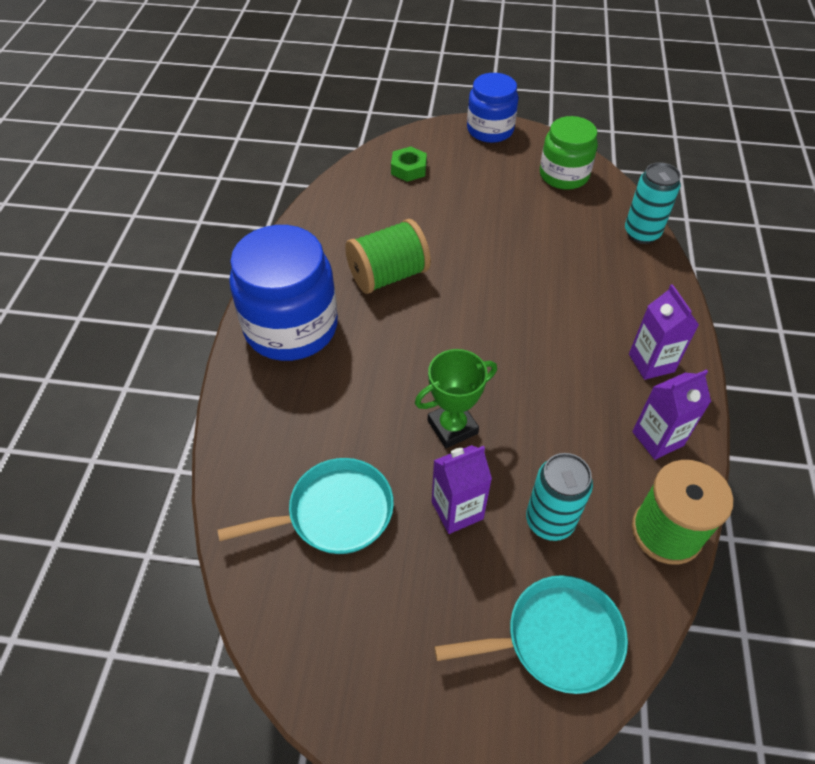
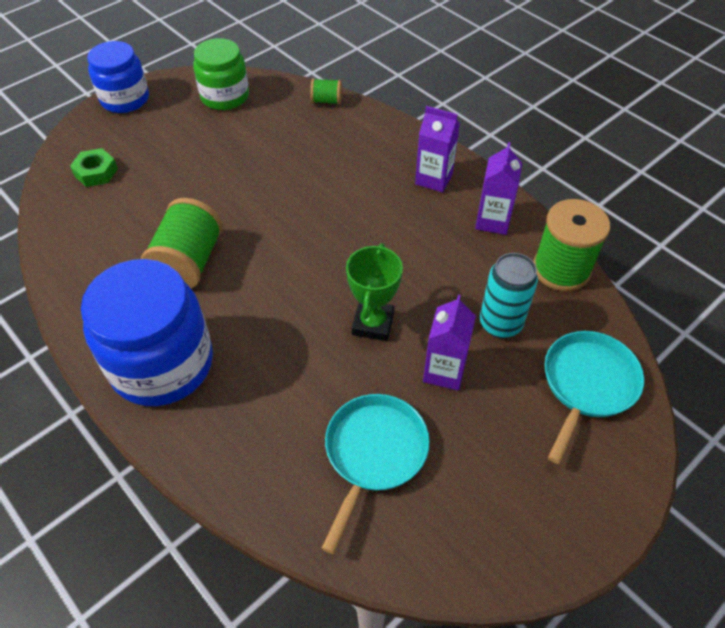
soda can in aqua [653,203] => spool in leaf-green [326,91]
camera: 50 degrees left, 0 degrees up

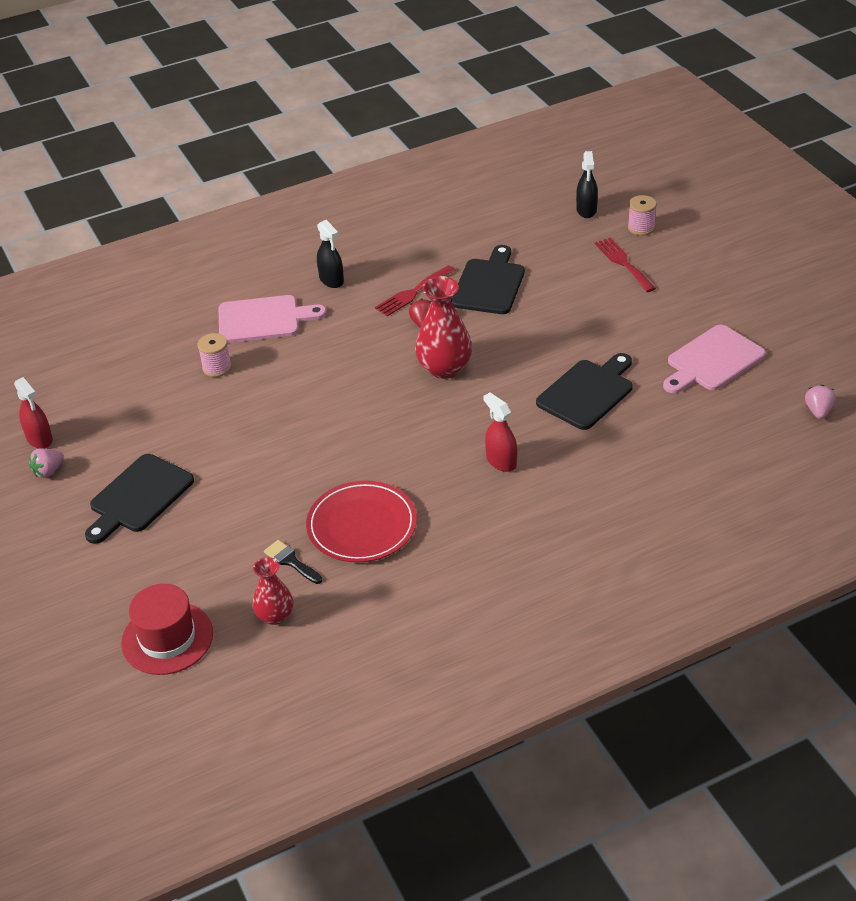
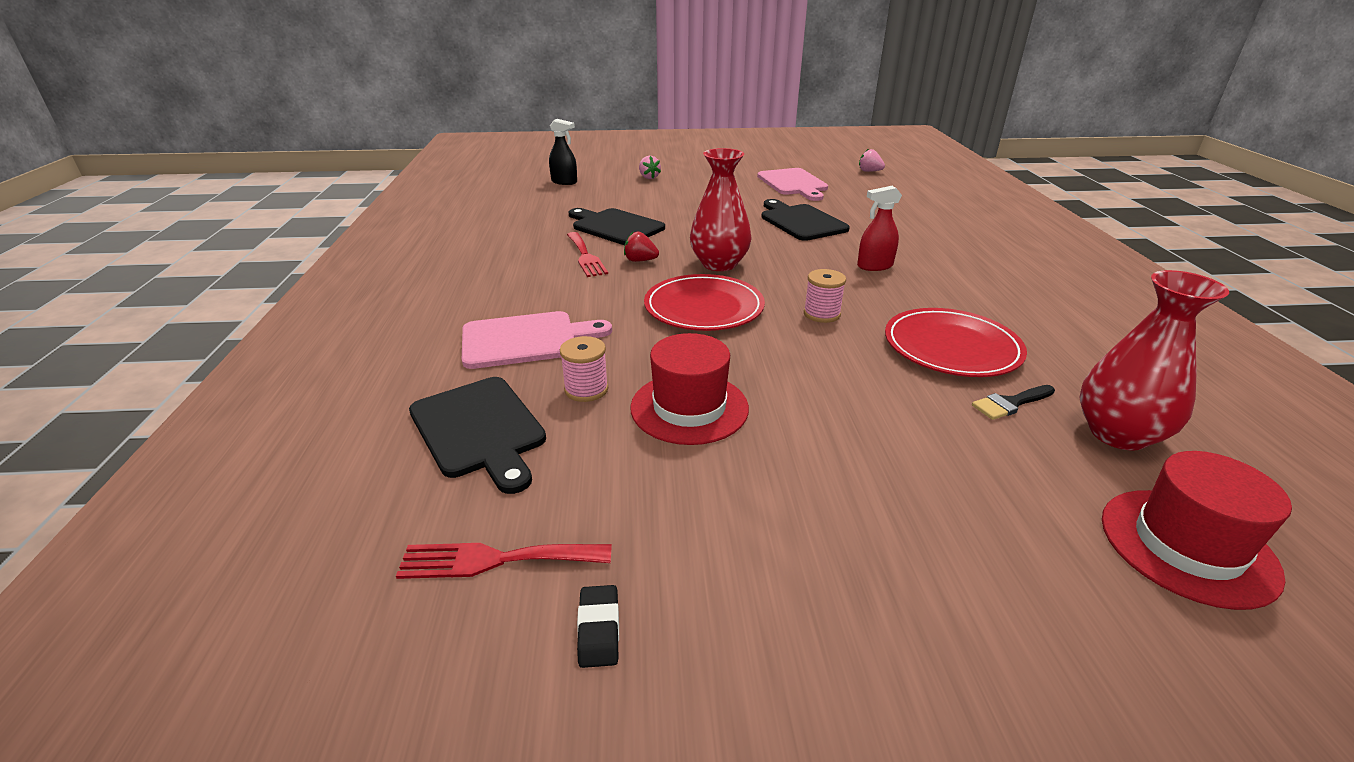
sprayer in scarlet [33,413] => gum eraser in black [598,626]
berry in rosy [46,463] => berry in rosy [650,167], move
chopping board in black [139,499] => chopping board in black [477,435], move
chopping board in rosy [272,319] => chopping board in rosy [537,340], 60 degrees clockwise
flower vase in scarlet [273,591] => flower vase in scarlet [1154,360], x1.63
sprayer in black [330,254] => nothing
dinner fork in scarlet [625,265] => dinner fork in scarlet [504,561], move
spool in rosy [642,215] => spool in rosy [825,296], move
nothing => tall hat in scarlet [689,389]
nothing => plate in scarlet [704,302]
camera: 70 degrees left, 10 degrees down

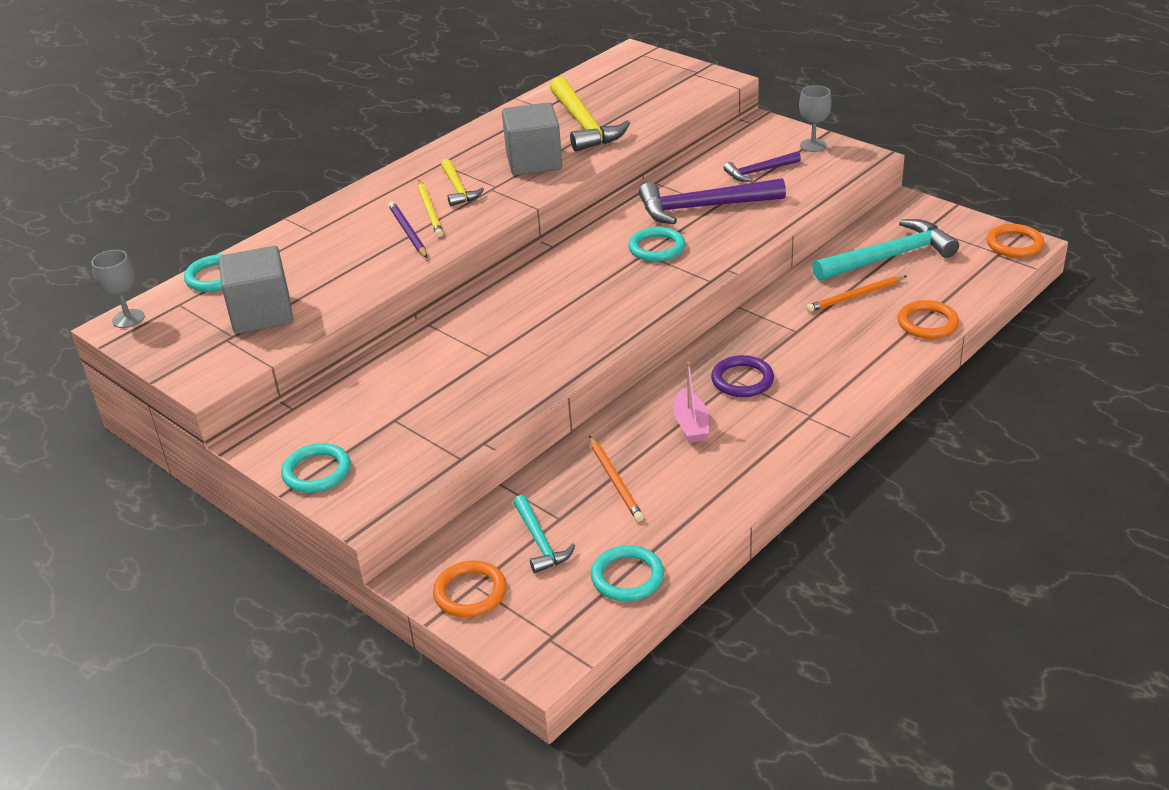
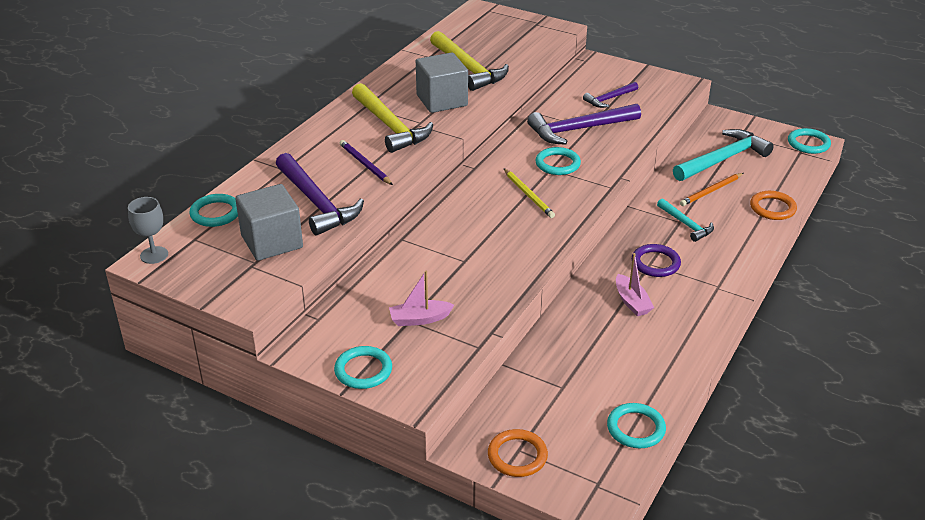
pencil in golden [430,208] => pencil in golden [529,193], move
claw hammer in golden [462,182] => claw hammer in golden [392,118], x1.80
claw hammer in aqua [544,534] => claw hammer in aqua [685,220], move
pencil in orange [616,479] => nothing
wine glass in grey [815,118] => nothing
torus in orange [1015,241] => torus in aqua [809,141]
nothing => claw hammer in violet [320,194]
nothing => toy boat in rosy [421,298]
camera: 15 degrees left, 0 degrees up

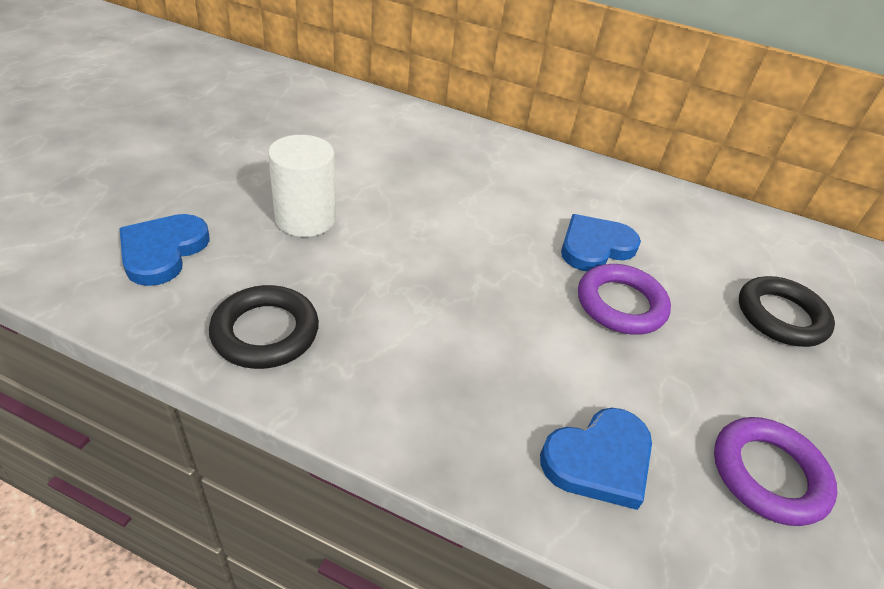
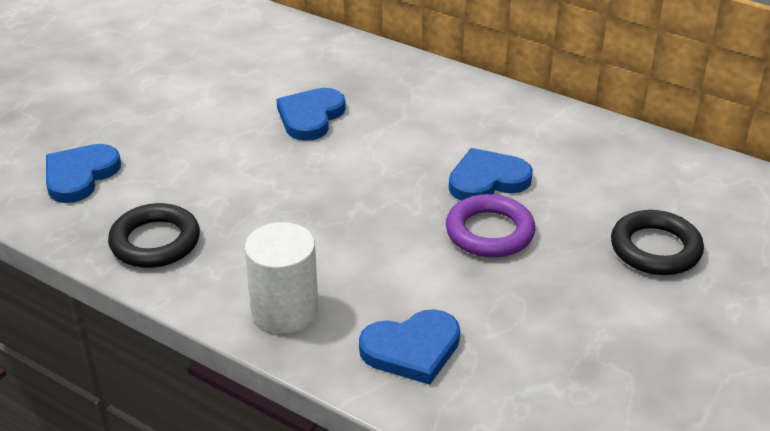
solid cylinder in pure white [302,186] => solid cylinder in pure white [281,278], move
torus in violet [776,471] => nothing
nothing => heart in blue [311,114]
camera: 15 degrees right, 5 degrees down

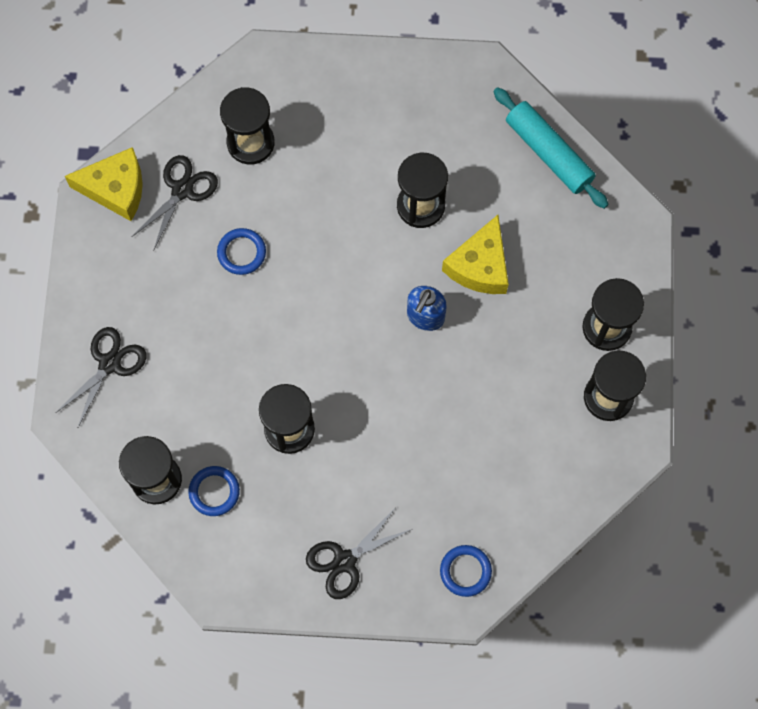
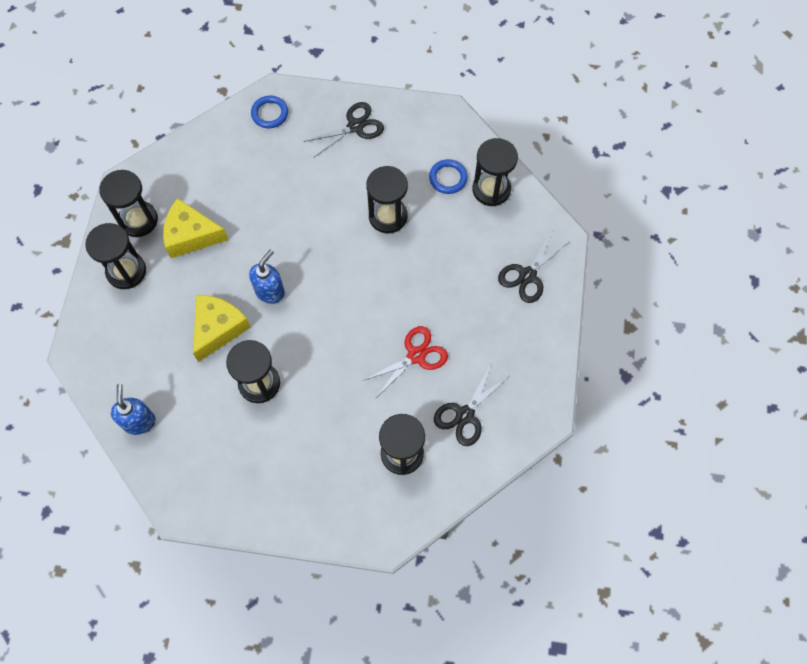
cheese in golden [104,184] => cheese in golden [195,228], move
torus in blue [241,251] => shears in scarlet [405,362]
pastry roller in aqua [551,148] => pump bottle in blue [133,409]
camera: 175 degrees left, 5 degrees down

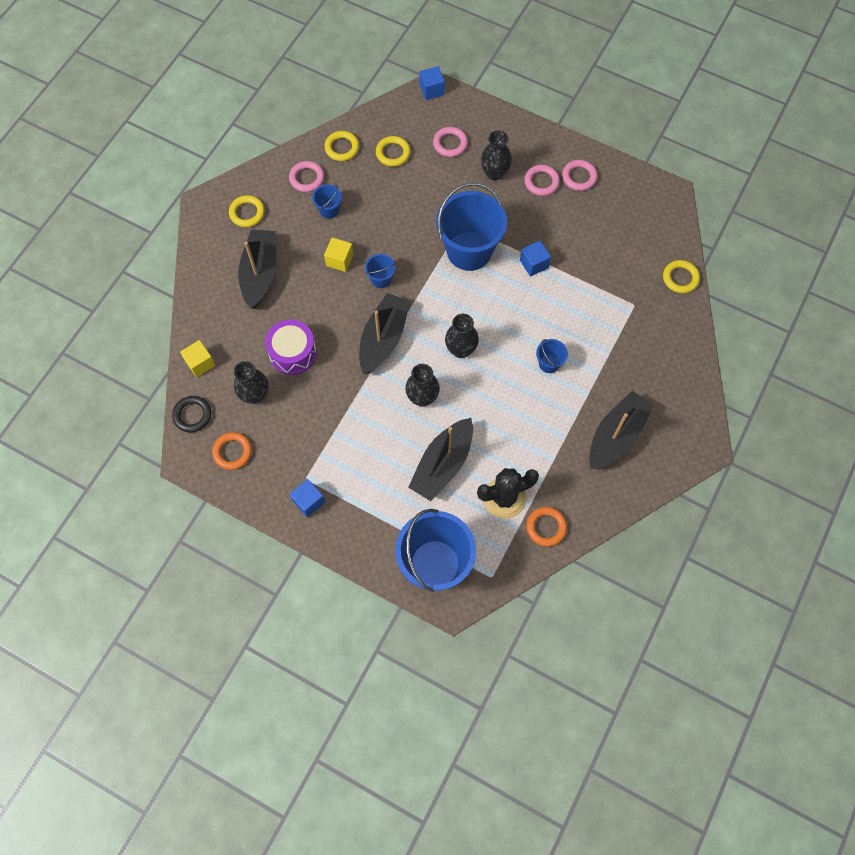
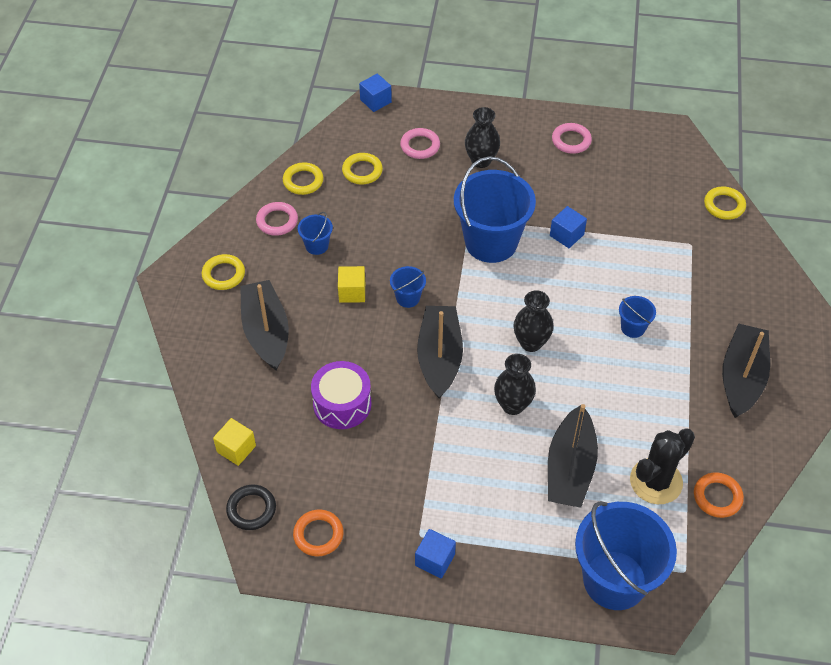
flower vase in black [251,382] => nothing
torus in rosy [542,180] => nothing
camera: 20 degrees left, 15 degrees down

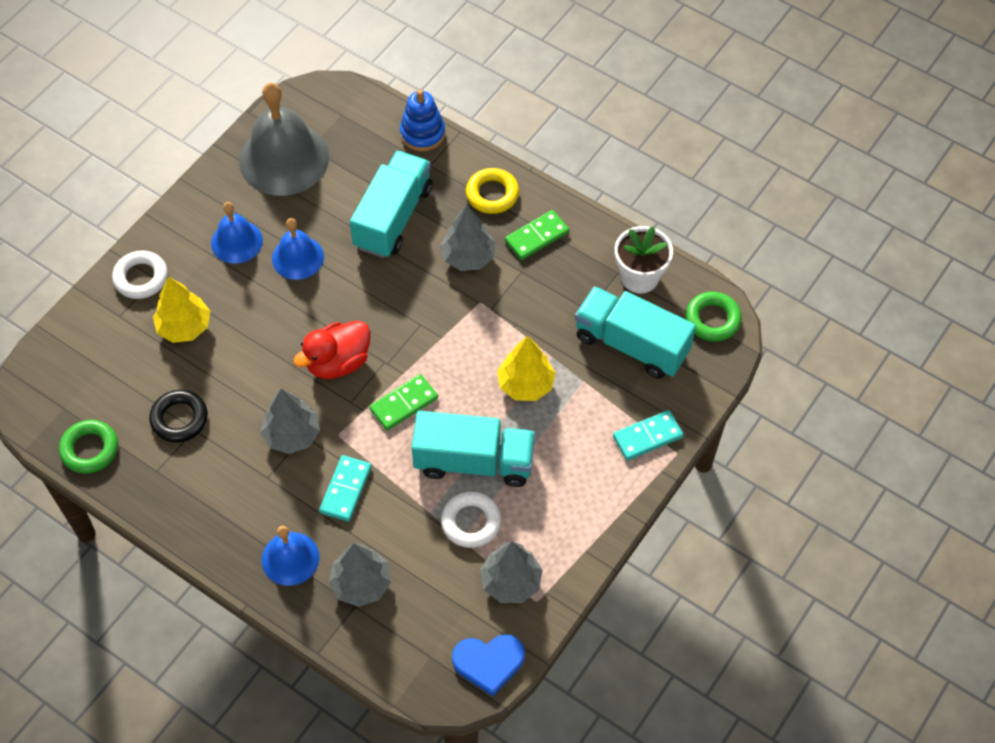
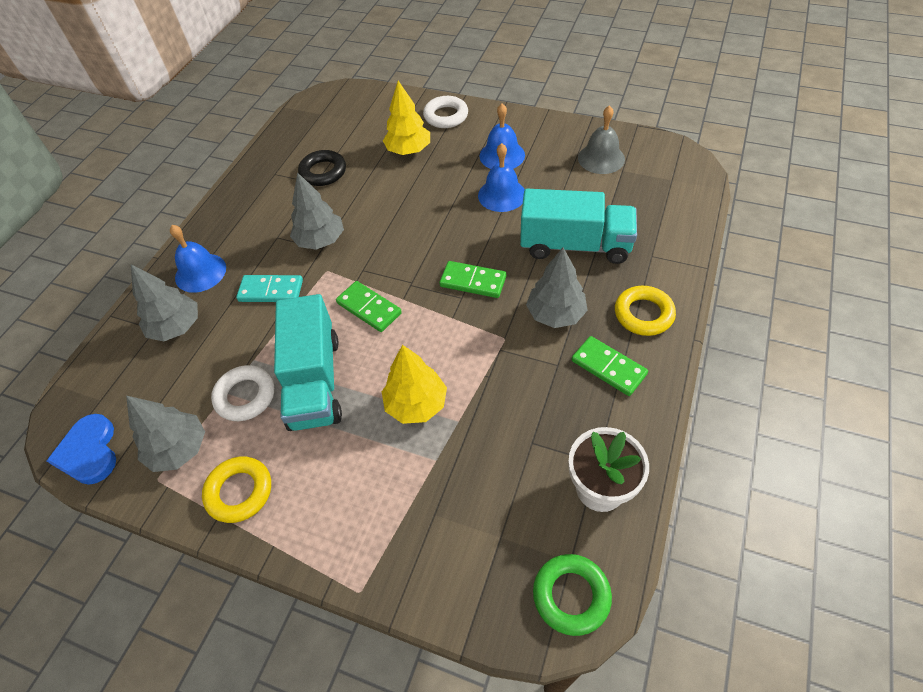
torus in leaf-green [88,447] => nothing
bell in grey [284,139] => bell in grey [601,139], x0.56
rubber duck in scarlet [331,350] => nothing
stacking rings in blue [422,120] => nothing
truck in aqua [635,332] => nothing
domino piece in aqua [648,435] => nothing
nothing => torus in golden [236,489]
nothing => domino piece in leaf-green [472,279]
camera: 80 degrees right, 5 degrees down

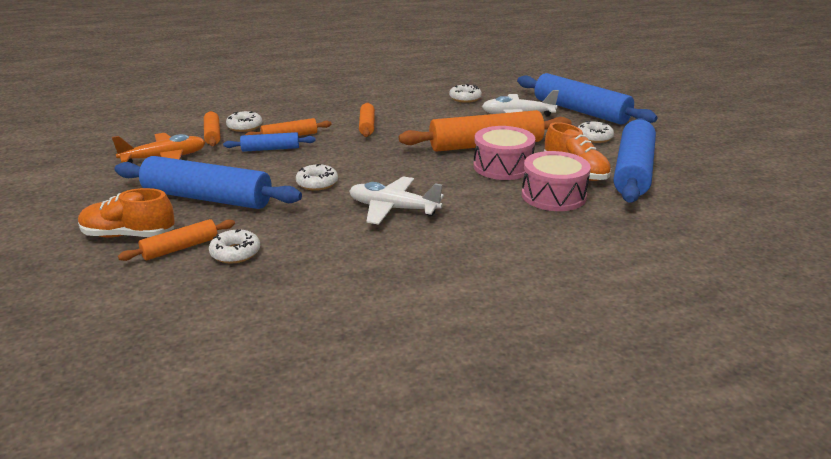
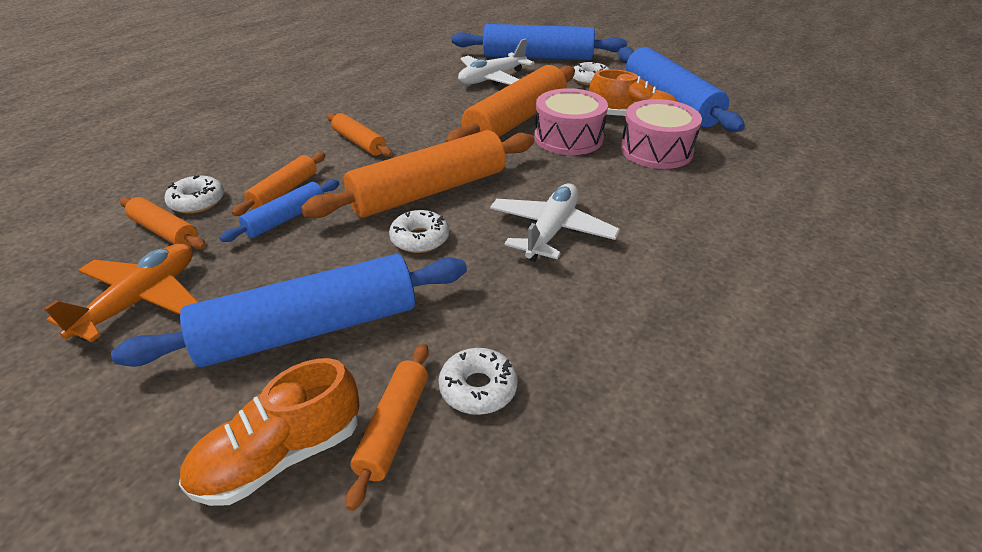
aeroplane in pure white [396,200] => aeroplane in pure white [555,223], 135 degrees clockwise
doughnut in pure white [465,93] => nothing
nothing => pastry roller in orange [417,174]
camera: 40 degrees left, 10 degrees up

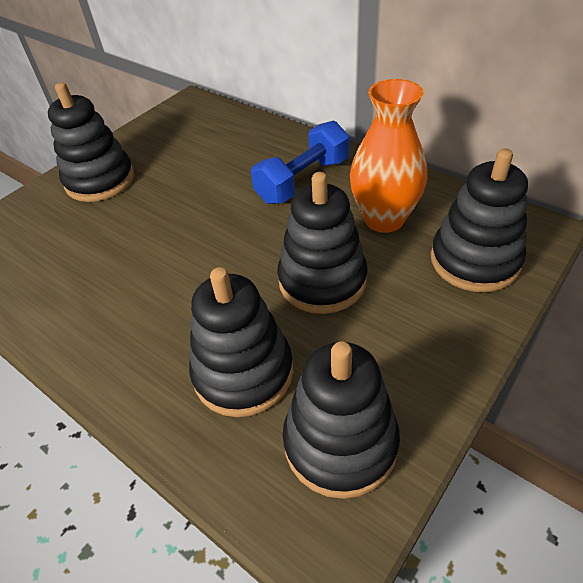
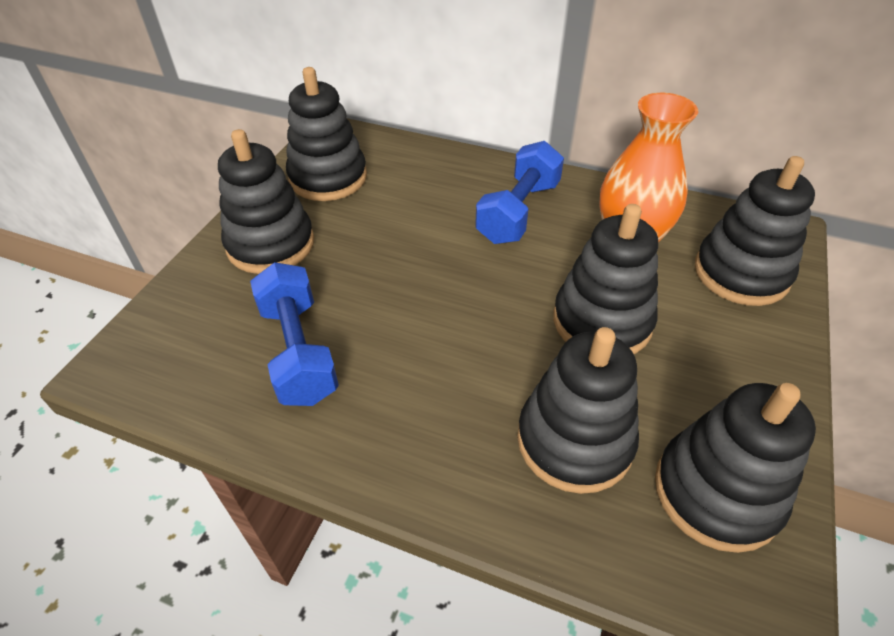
nothing => free weight in blue [294,334]
nothing => stacking rings in black [326,134]
camera: 20 degrees left, 0 degrees up

